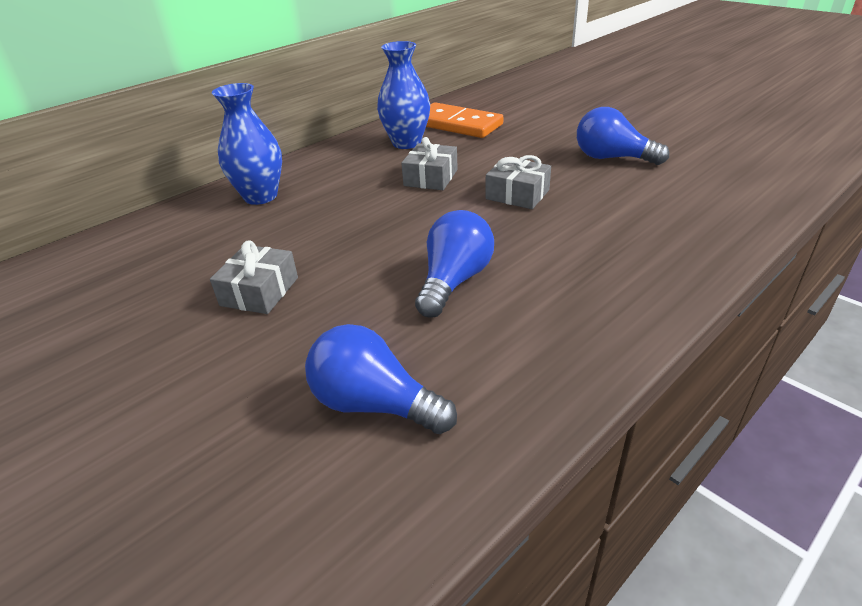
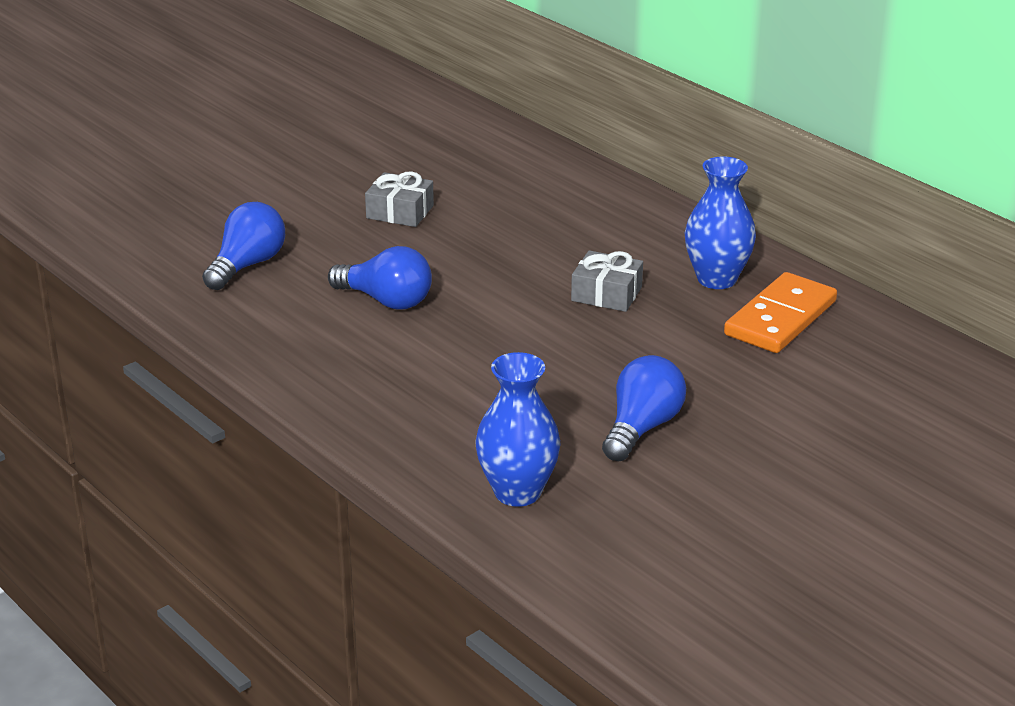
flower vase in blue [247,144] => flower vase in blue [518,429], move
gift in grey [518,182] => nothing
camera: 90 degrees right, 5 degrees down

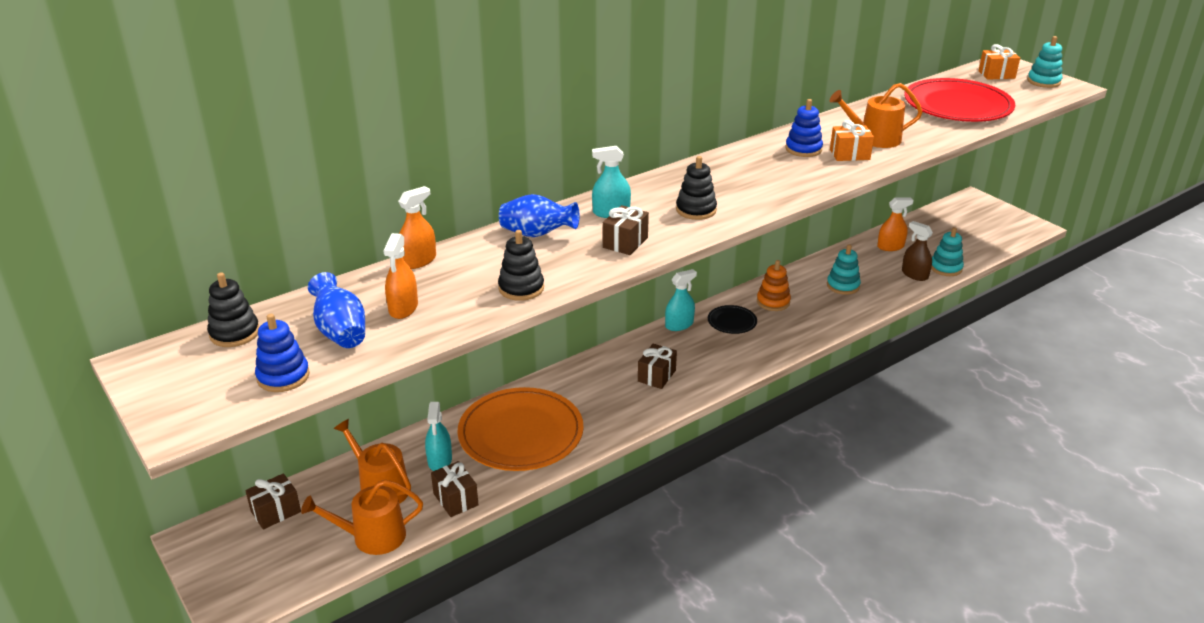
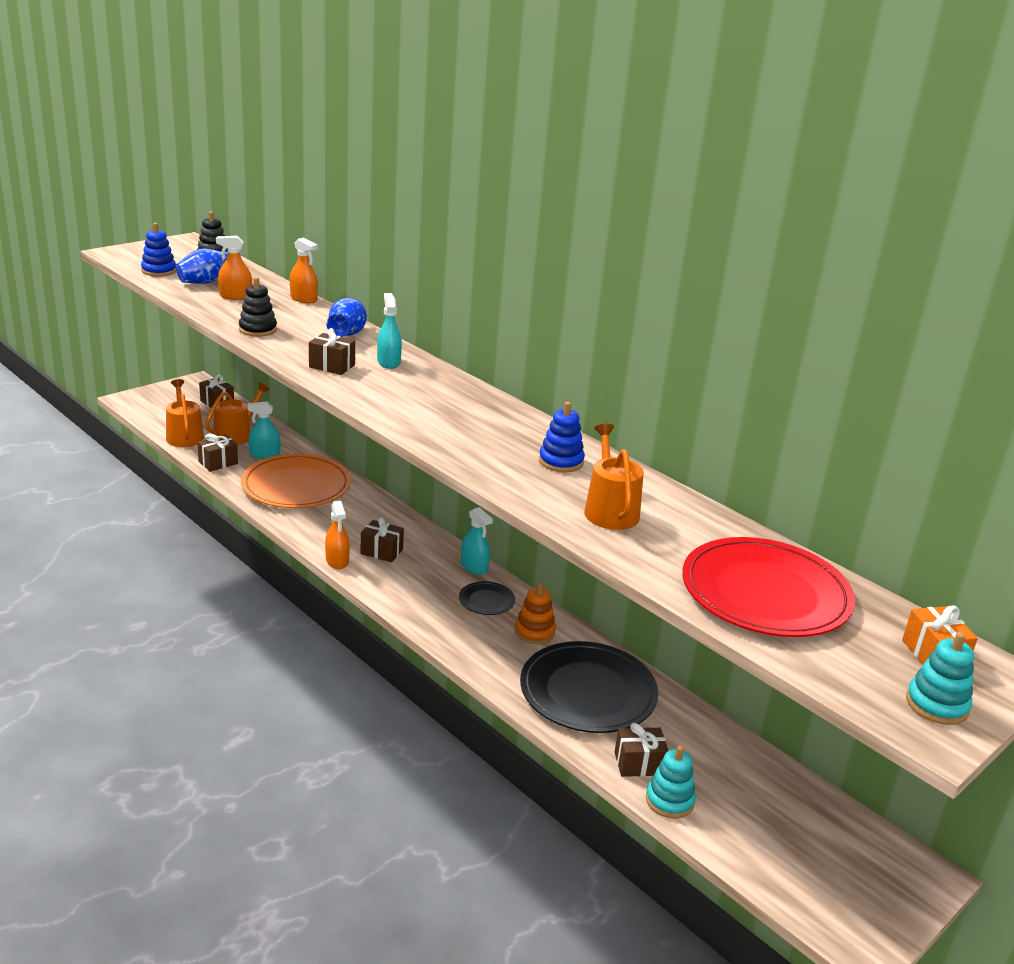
stacking rings in black [696,188] => nothing
stacking rings in aqua [844,269] => plate in black [589,687]
gift in orange [852,140] => nothing
sprayer in orange [895,224] => sprayer in orange [337,535], move
sprayer in brown [917,251] => gift in brown [641,750]
camera: 80 degrees right, 5 degrees down

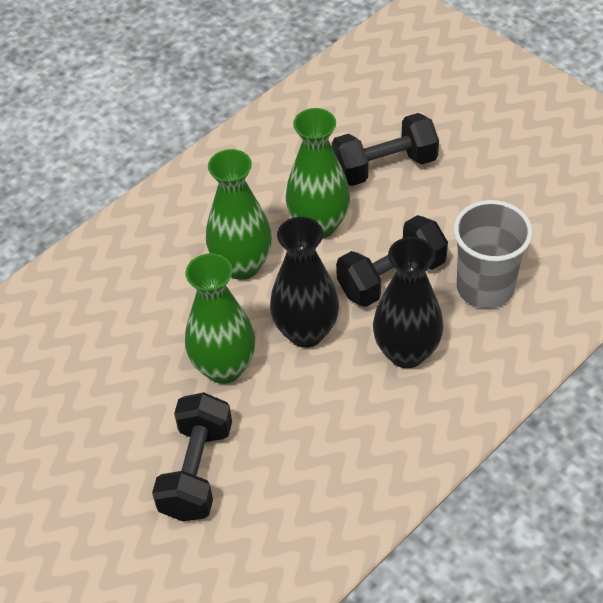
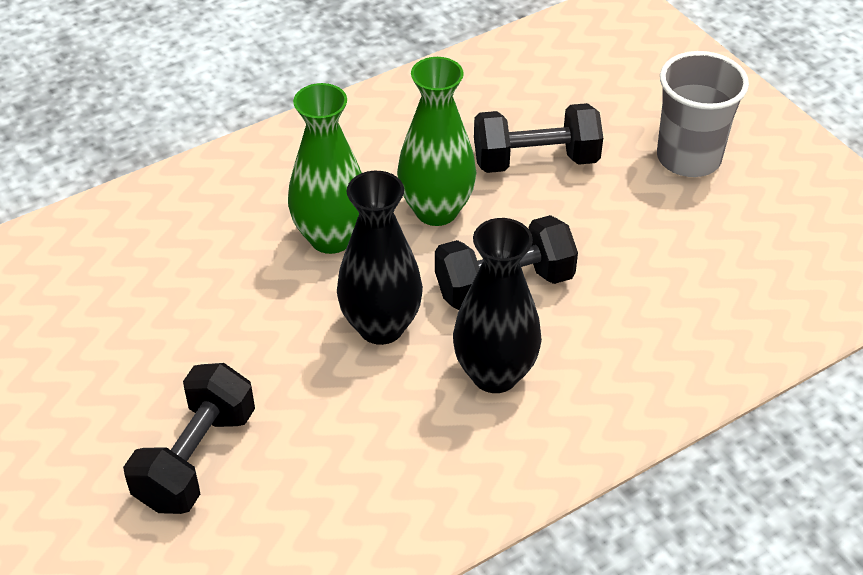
flower vase in leaf-green [220,318] => nothing
beaker in grey [493,254] => beaker in grey [703,114], move
camera: 10 degrees right, 5 degrees down

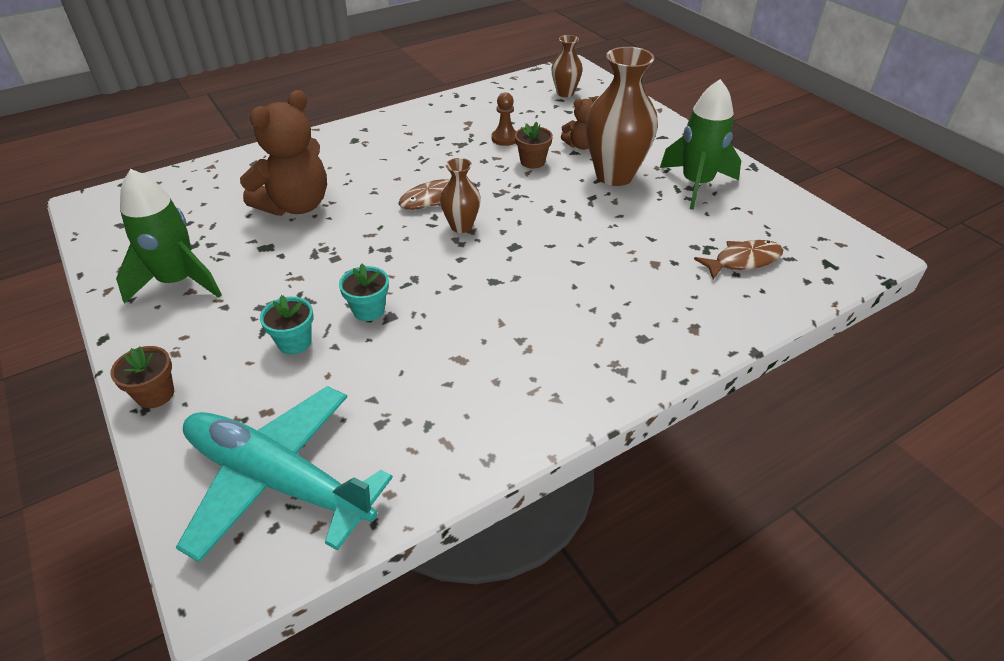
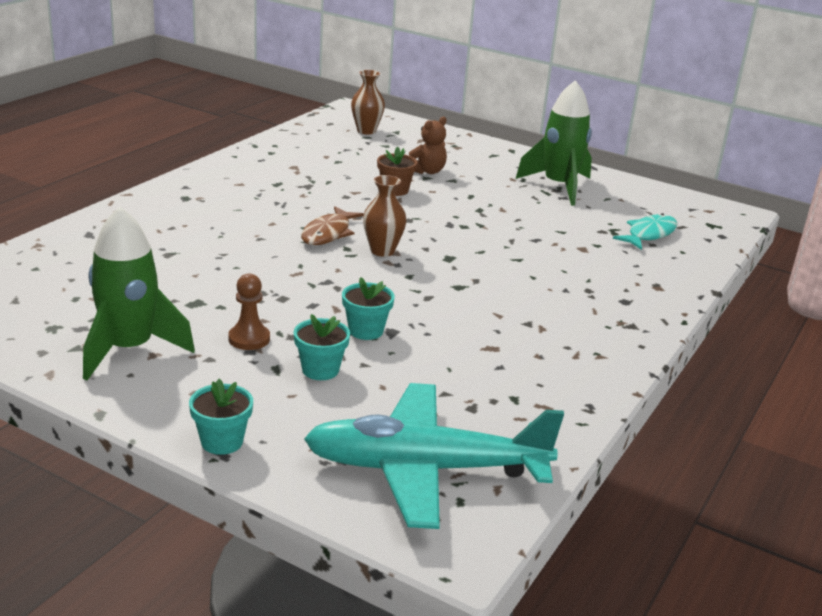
potted plant in brown [142,377] => potted plant in aqua [221,417]
teddy bear in brown [283,153] => nothing
pawn in brown [504,119] => pawn in brown [249,312], move
flower vase in brown [622,116] => nothing
fish figure in brown [738,259] => fish figure in aqua [645,231]
camera: 30 degrees left, 15 degrees down

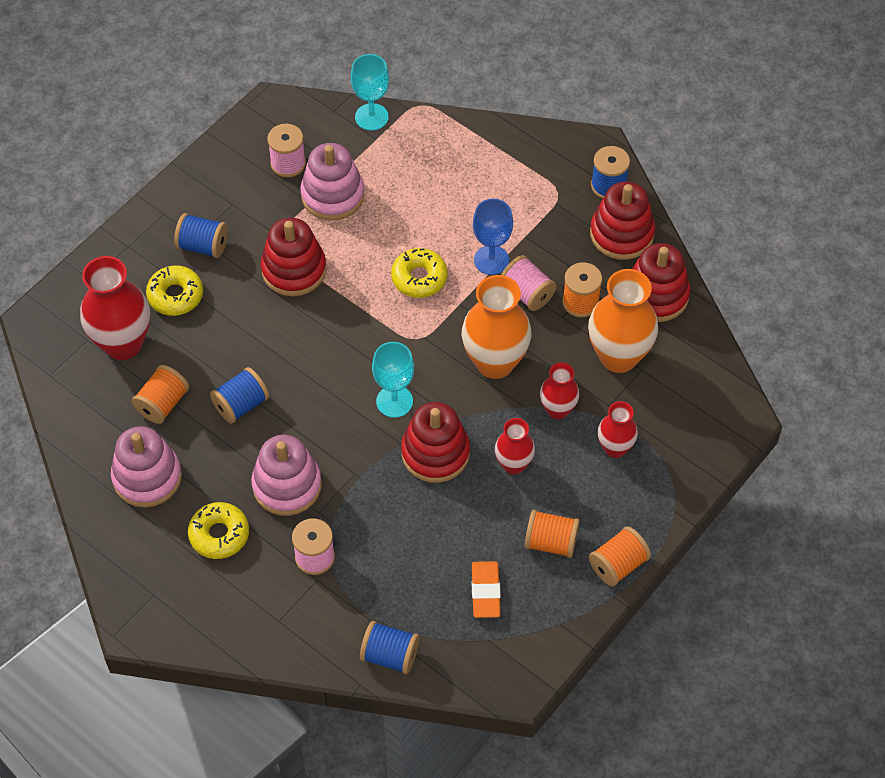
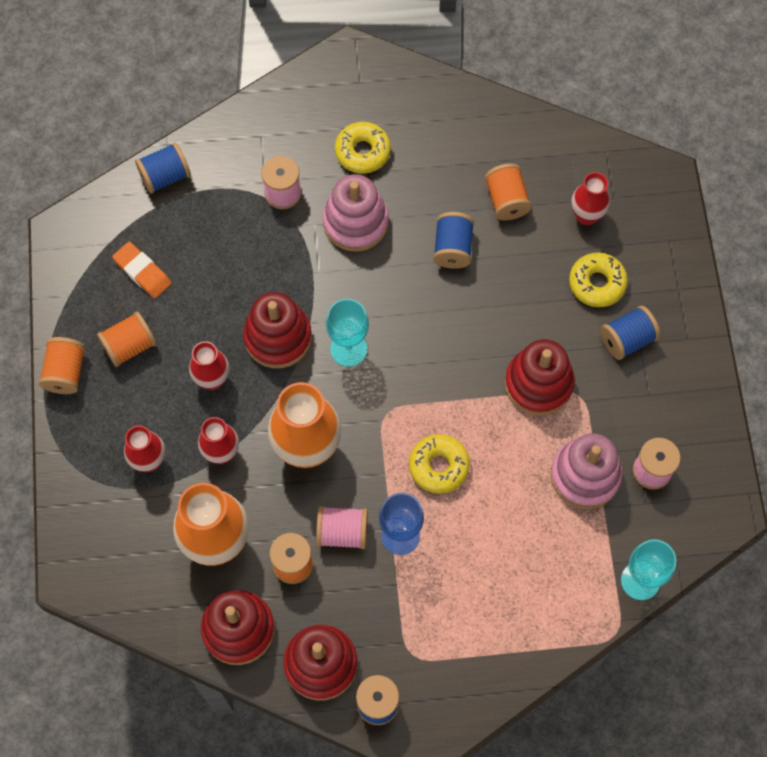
flower vase in scarlet [115,308] => flower vase in scarlet [590,198], x0.56
stacking rings in rosy [146,467] => nothing
camera: 135 degrees right, 10 degrees up

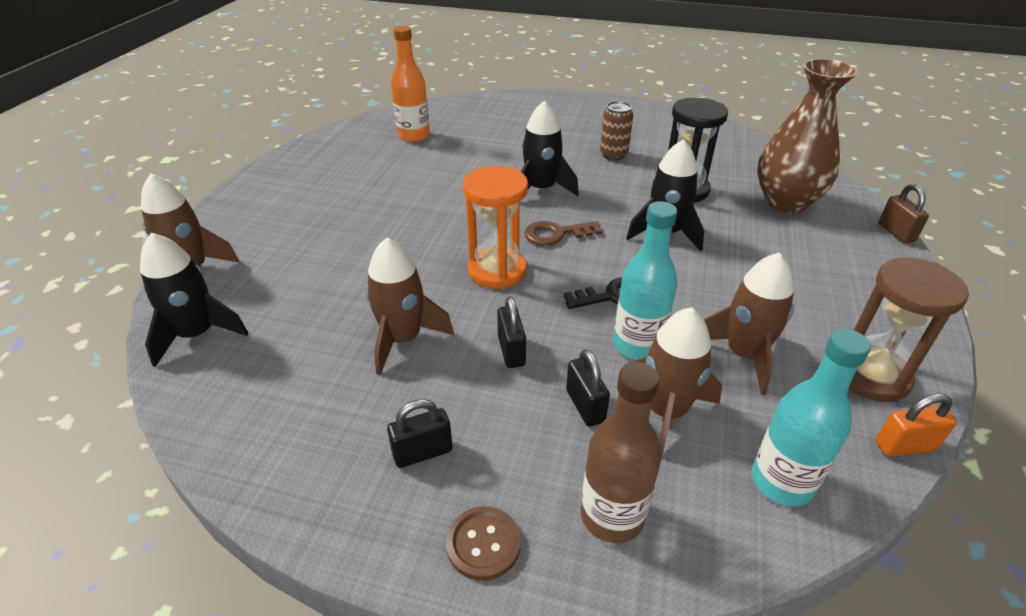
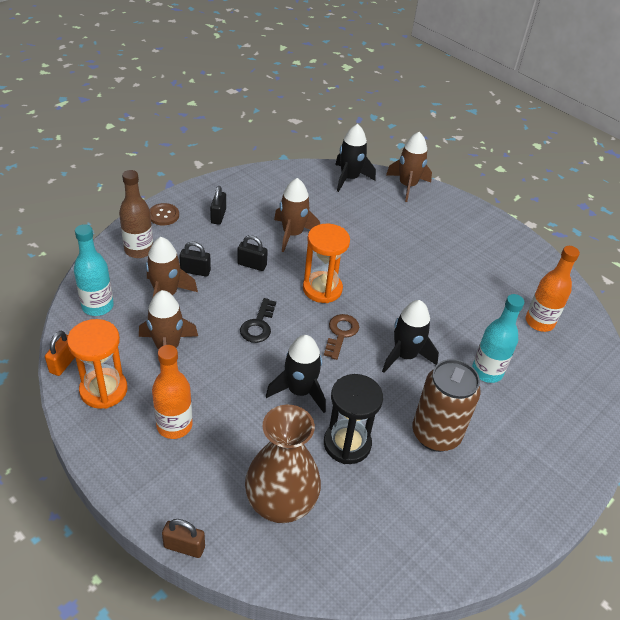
soda can in brown [616,130] => soda can in brown [447,405], x1.76
flask in aqua [645,280] => flask in aqua [498,338], move
sandglass in brown [909,329] => sandglass in orange [97,364]
nothing => flask in orange [172,392]
camera: 115 degrees right, 5 degrees up

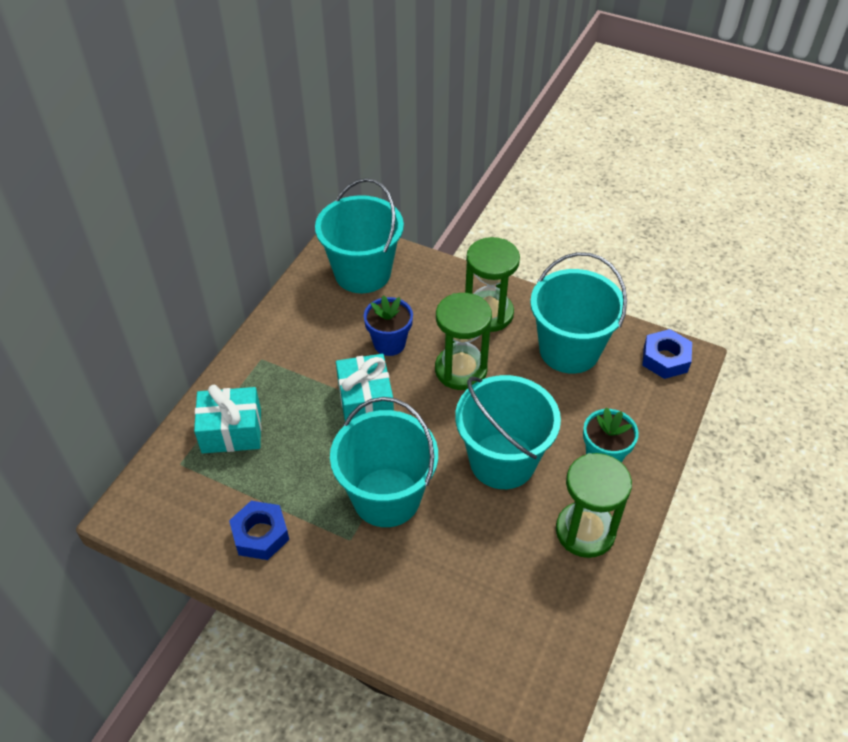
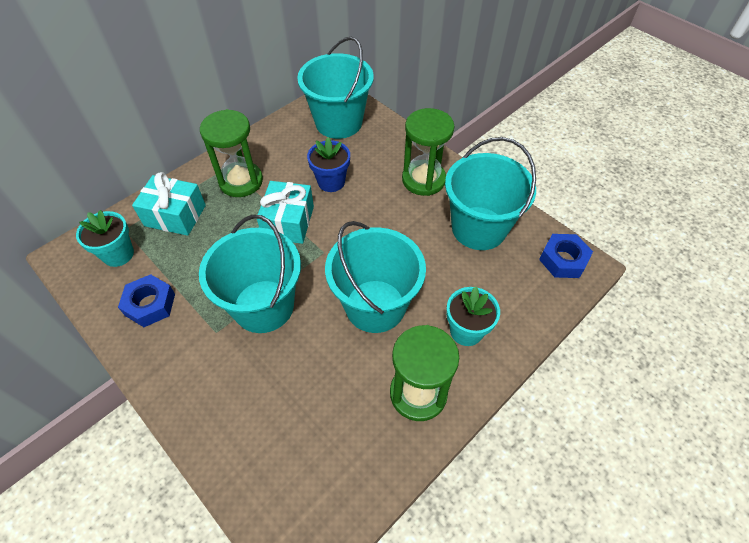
sandglass in leaf-green [463,341] => sandglass in leaf-green [231,153], move
nothing => potted plant in aqua [105,238]
camera: 20 degrees right, 5 degrees up

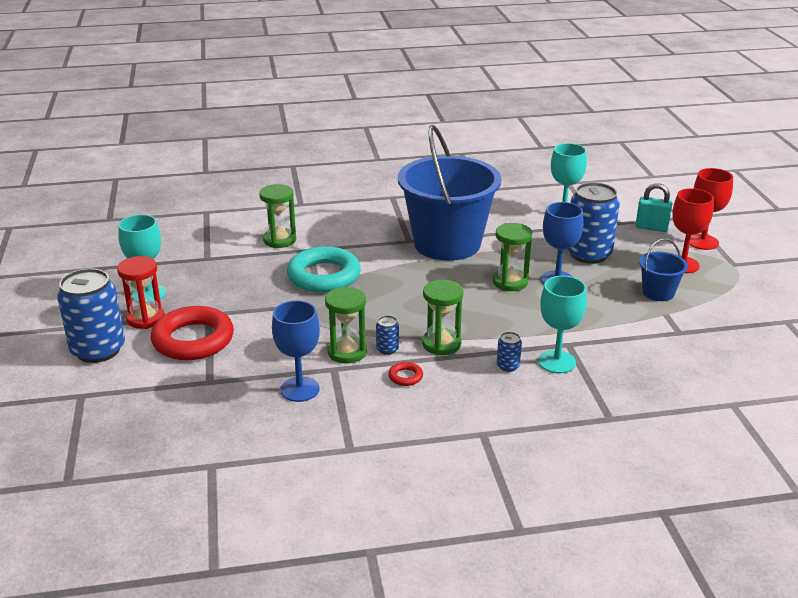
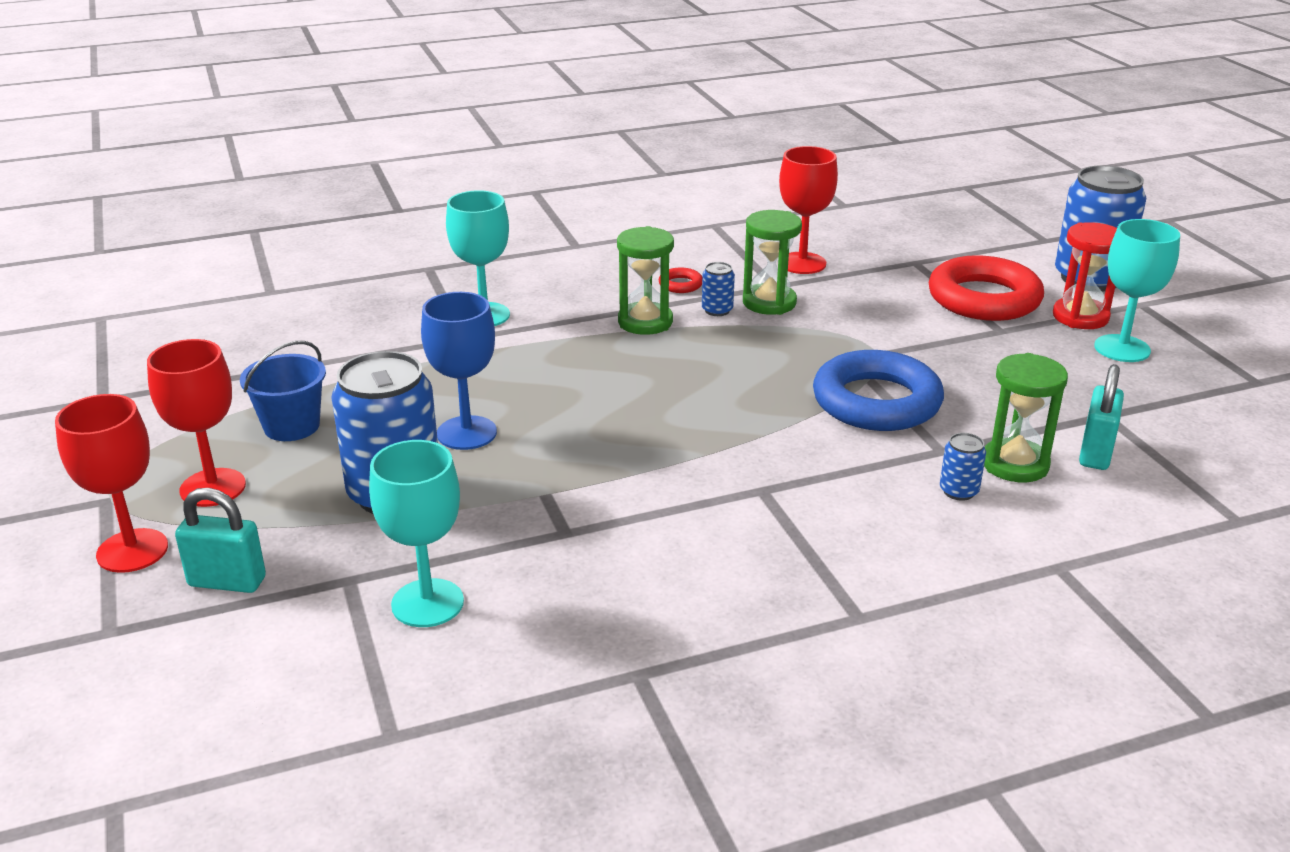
wine glass in blue [296,351] => wine glass in scarlet [808,210]
torus in aqua [324,269] => torus in blue [878,390]
bucket in blue [449,193] => nothing
sandglass in leaf-green [512,257] => nothing
soda can in blue [509,352] => soda can in blue [963,467], move
nothing => padlock in aqua [1101,417]
camera: 170 degrees right, 0 degrees up

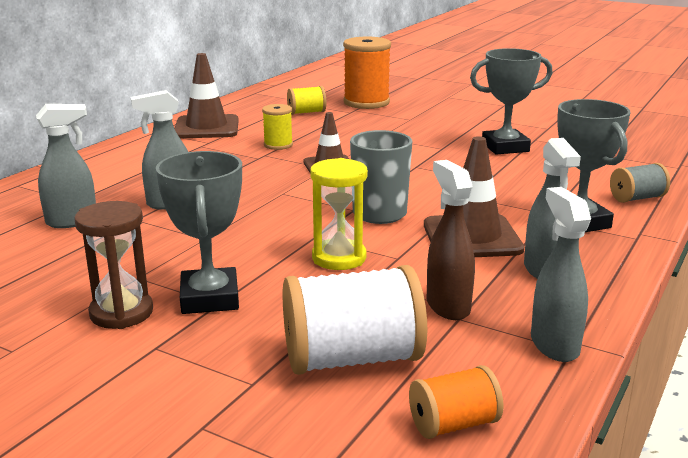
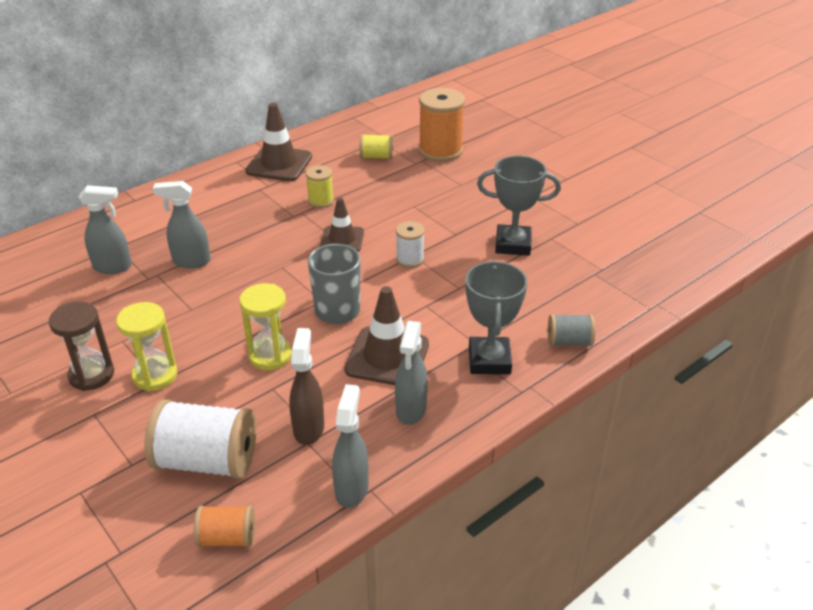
award cup in grey [199,232] => sandglass in golden [147,347]
nothing => spool in pure white [410,244]
camera: 20 degrees right, 15 degrees up

